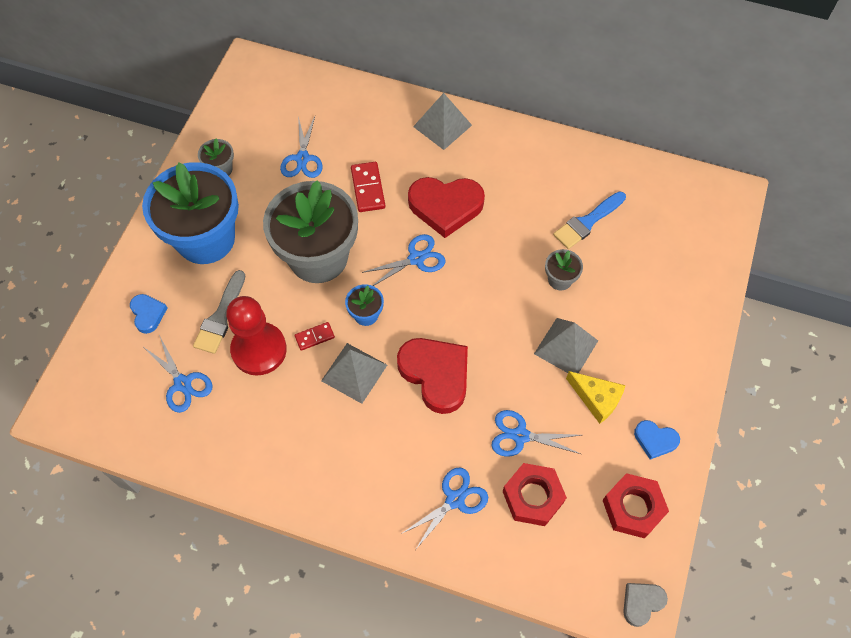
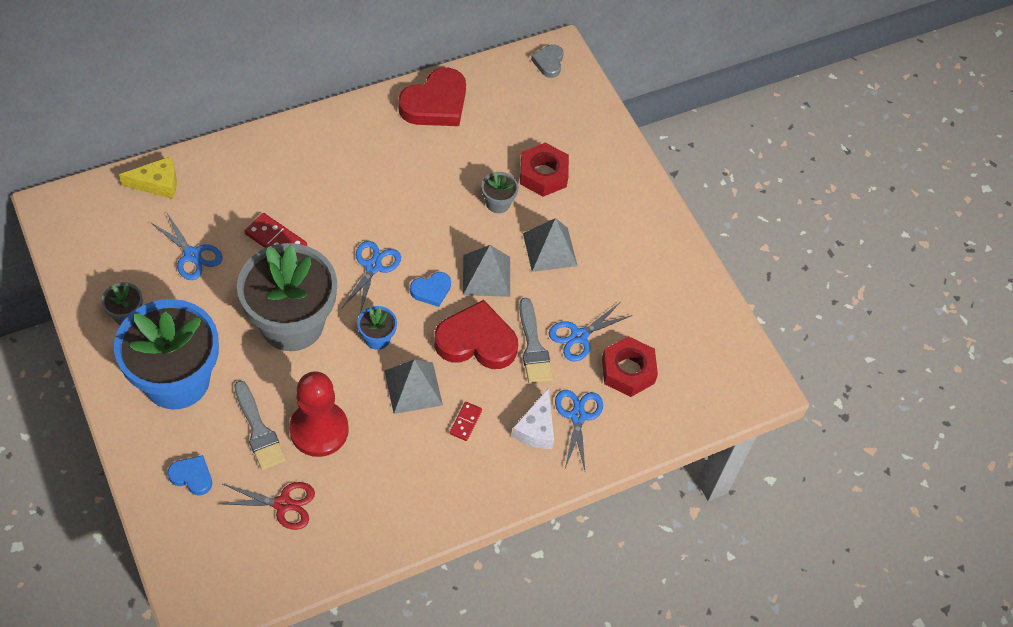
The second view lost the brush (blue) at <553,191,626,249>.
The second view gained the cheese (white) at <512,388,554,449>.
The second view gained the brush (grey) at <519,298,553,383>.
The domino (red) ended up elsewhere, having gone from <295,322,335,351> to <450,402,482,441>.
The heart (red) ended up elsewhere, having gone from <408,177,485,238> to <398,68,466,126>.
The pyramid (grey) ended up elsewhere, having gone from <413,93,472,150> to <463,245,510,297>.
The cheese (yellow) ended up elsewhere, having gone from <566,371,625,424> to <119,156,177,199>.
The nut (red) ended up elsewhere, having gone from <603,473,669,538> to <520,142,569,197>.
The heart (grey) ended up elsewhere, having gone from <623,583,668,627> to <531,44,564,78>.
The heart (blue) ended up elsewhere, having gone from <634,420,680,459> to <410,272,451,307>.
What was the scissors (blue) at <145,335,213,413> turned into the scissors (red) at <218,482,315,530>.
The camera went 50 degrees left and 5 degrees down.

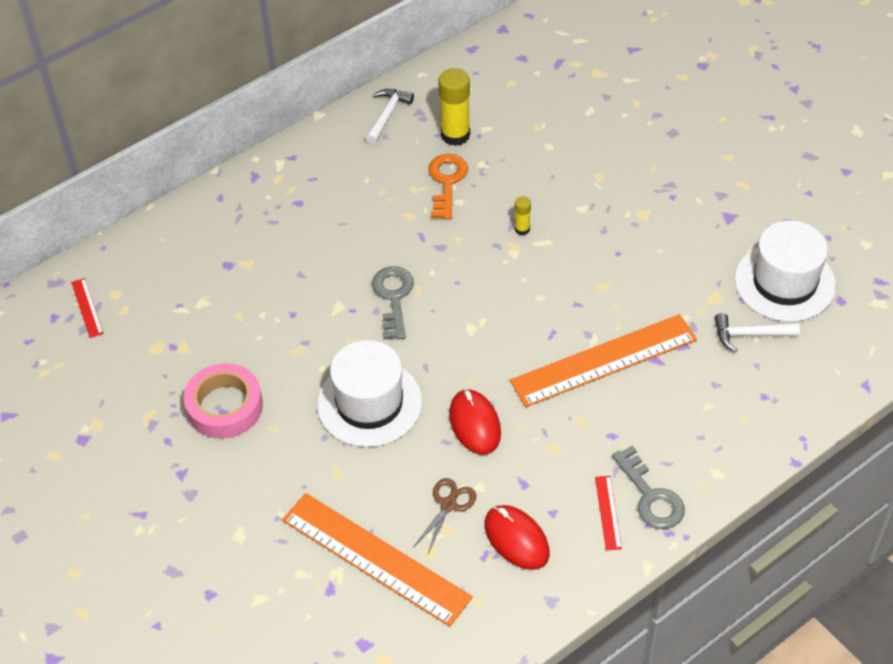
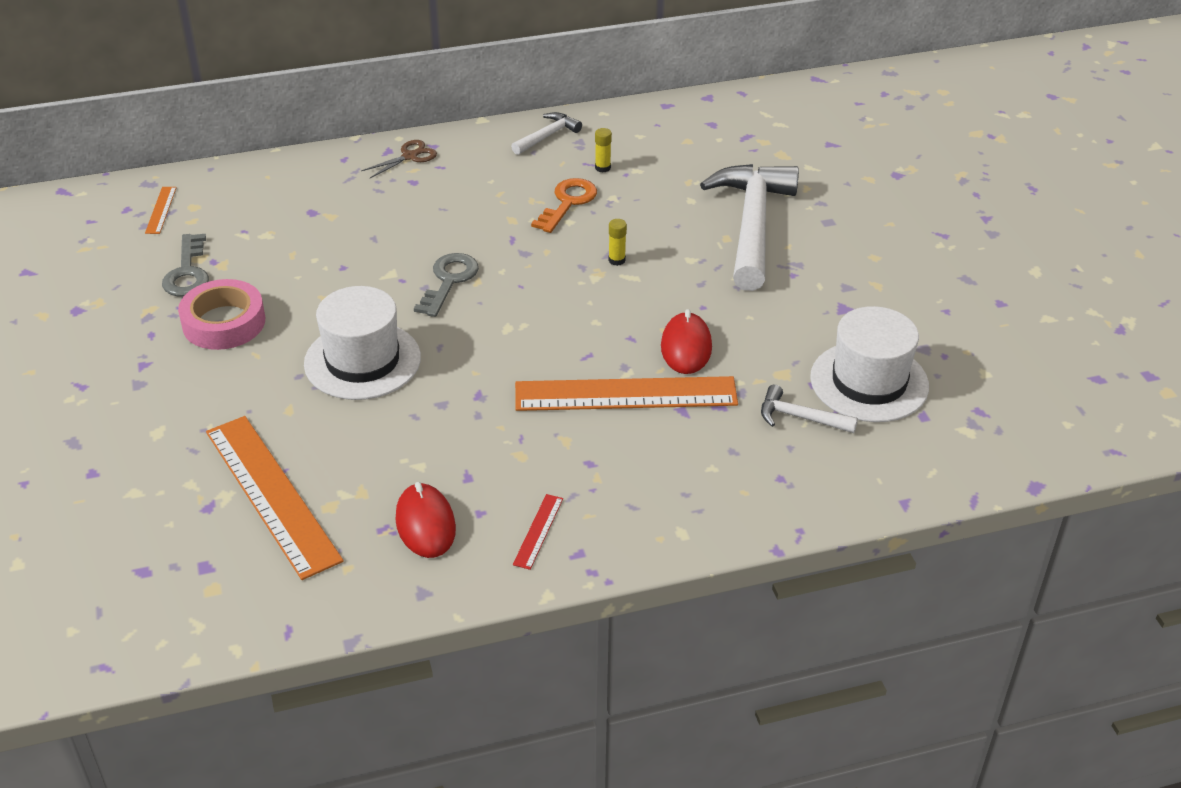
The second view gained the hammer (white) at <700,164,799,291>.
The scissors (brown) ended up elsewhere, having gone from <414,478,477,553> to <361,140,437,178>.
The mouse (red) ended up elsewhere, having gone from <449,389,501,455> to <661,309,712,374>.
The key (grey) ended up elsewhere, having gone from <612,446,685,529> to <162,234,209,296>.
What was the ruler (red) at <71,278,104,338> turned into the ruler (orange) at <145,187,177,234>.
The size of the glue stick (yellow) at <438,68,470,146> changed by a factor of 0.50.
The camera went 20 degrees right and 10 degrees down.

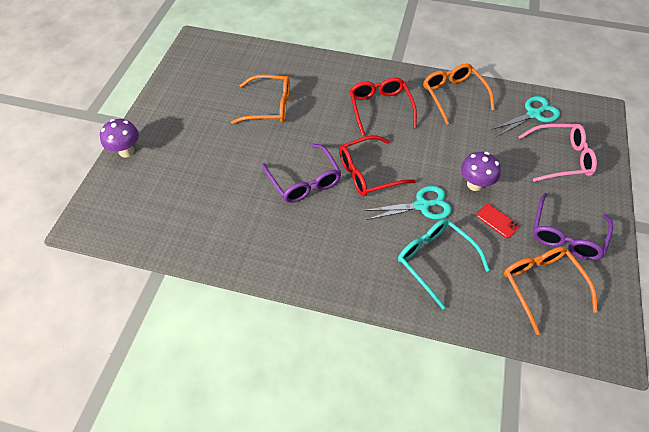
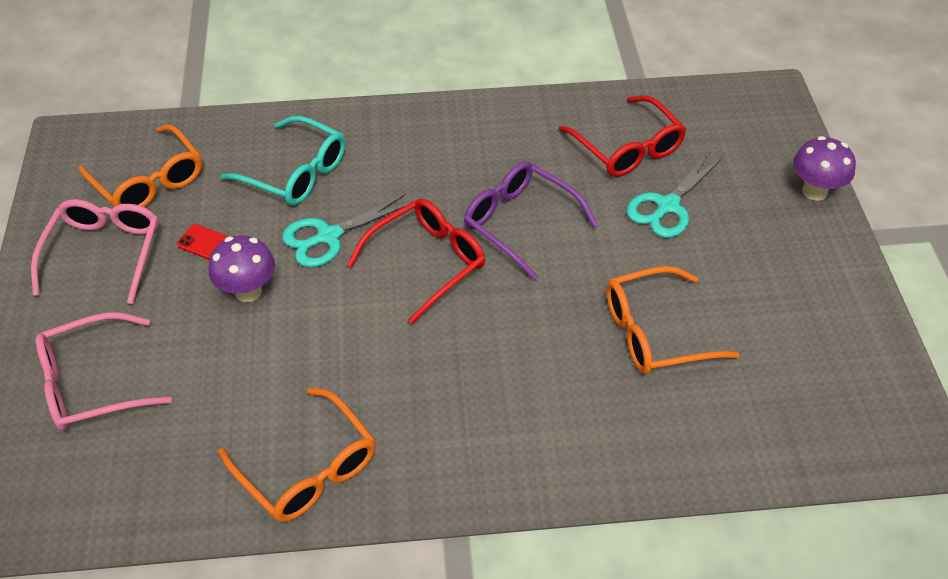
The glasses (red) ended up elsewhere, having gone from <350,78,417,136> to <558,95,686,177>.
The scissors (turquoise) ended up elsewhere, having gone from <491,96,560,136> to <626,153,723,238>.
What was the glasses (purple) at <532,193,613,260> turned into the glasses (pink) at <31,199,159,304>.
The camera went 160 degrees right and 5 degrees down.

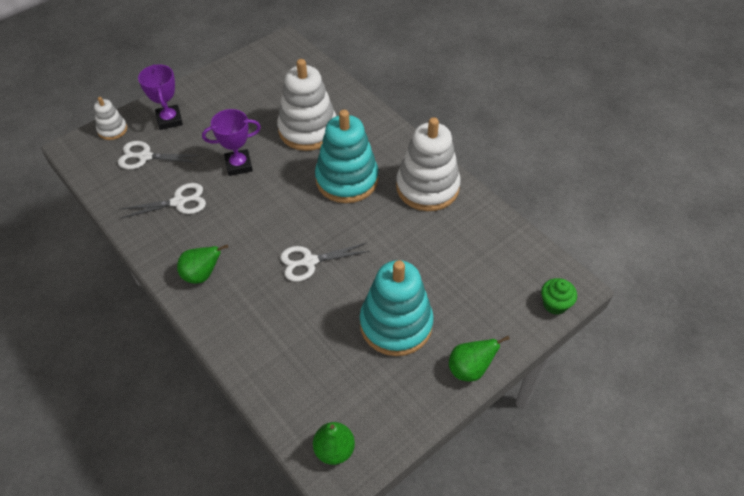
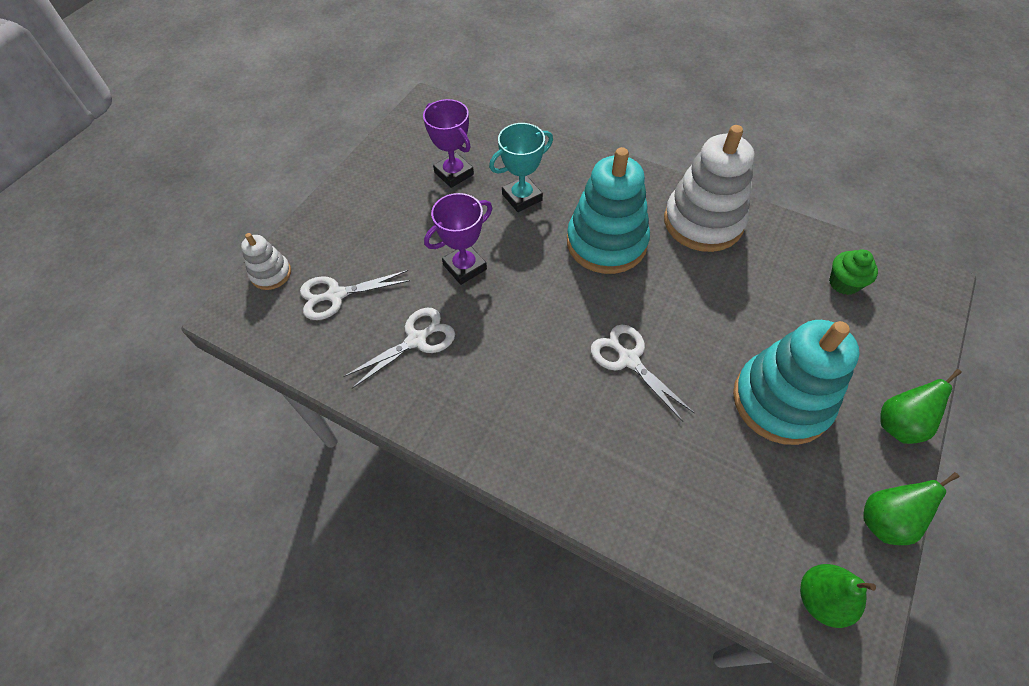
The trophy (purple) ended up elsewhere, having gone from <138,64,183,130> to <423,99,474,188>.
The pear (green) ended up elsewhere, having gone from <177,245,228,284> to <863,472,960,545>.
The cupcake (green) ended up elsewhere, having gone from <541,278,577,314> to <829,249,878,295>.
Where the stacking toy (white) stood at <277,59,336,151>, the trophy (turquoise) came to stand at <489,123,553,212>.
The scissors (white) at <280,243,370,282> ended up facing another way, 90 degrees clockwise from before.
The camera went 20 degrees left and 5 degrees up.

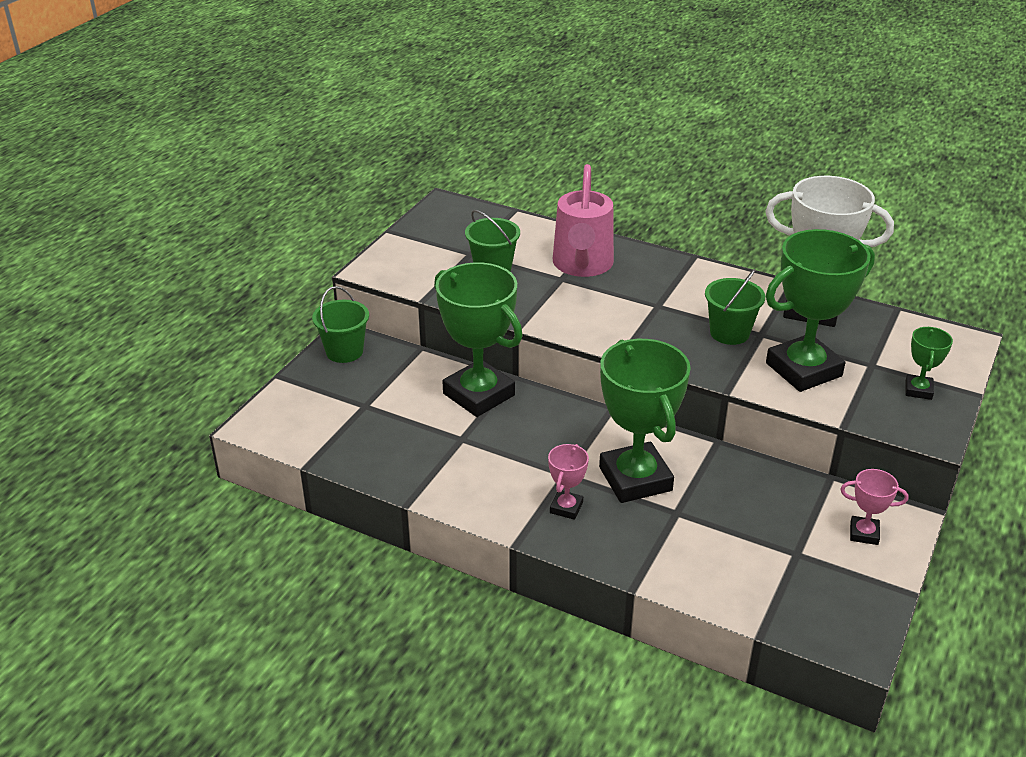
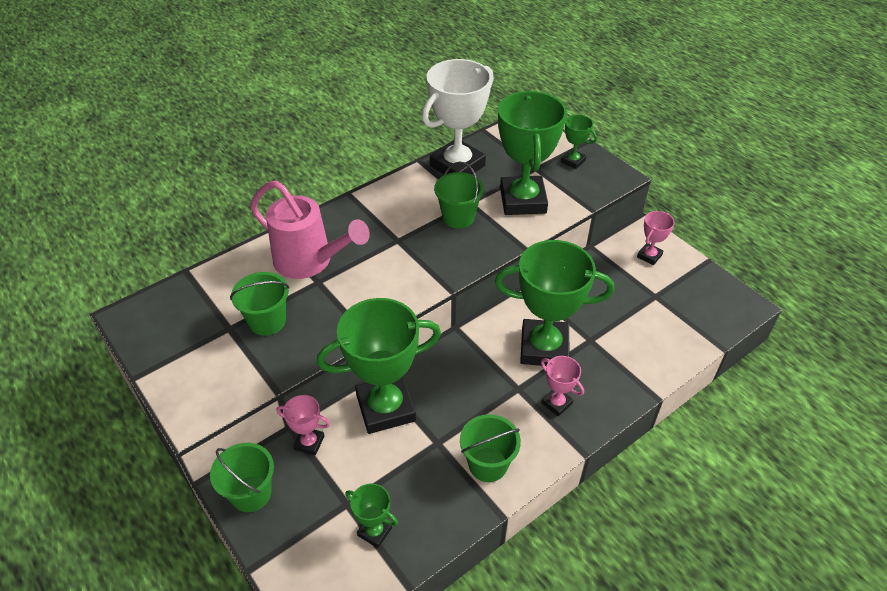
The second view gained the trophy (pink) at <276,395,330,455>.
The second view gained the trophy (green) at <345,484,398,548>.
The second view gained the bucket (green) at <460,414,521,482>.
The camera went 65 degrees left and 10 degrees up.

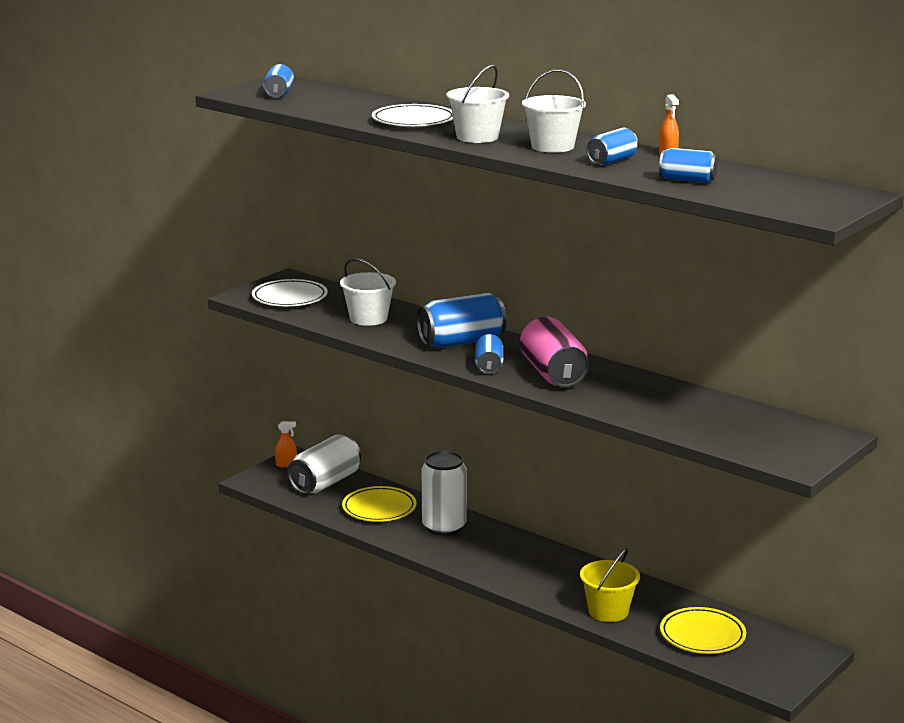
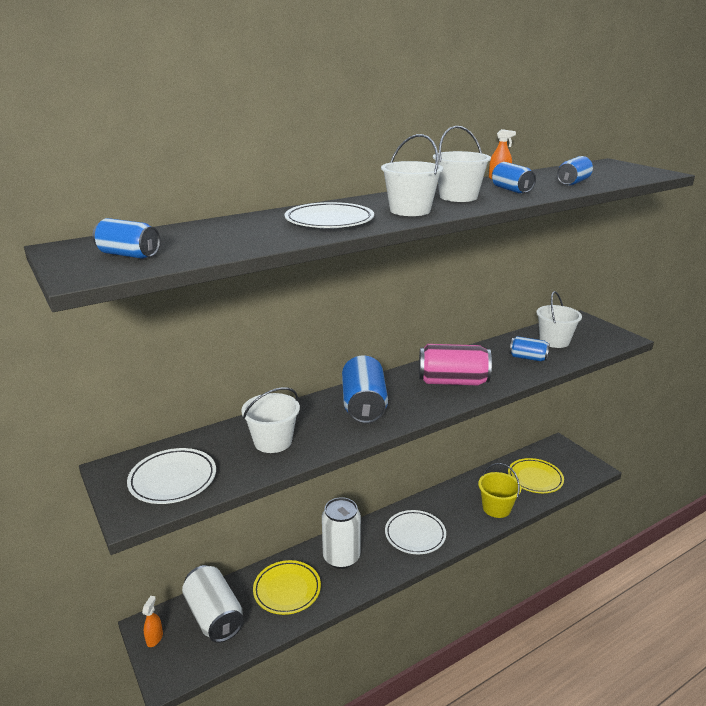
The second view gained the plate (white) at <385,510,446,554>.
The second view gained the bucket (white) at <536,291,582,348>.
The can (blue) ended up elsewhere, having gone from <475,334,503,374> to <510,336,550,361>.
The camera went 70 degrees left and 5 degrees up.

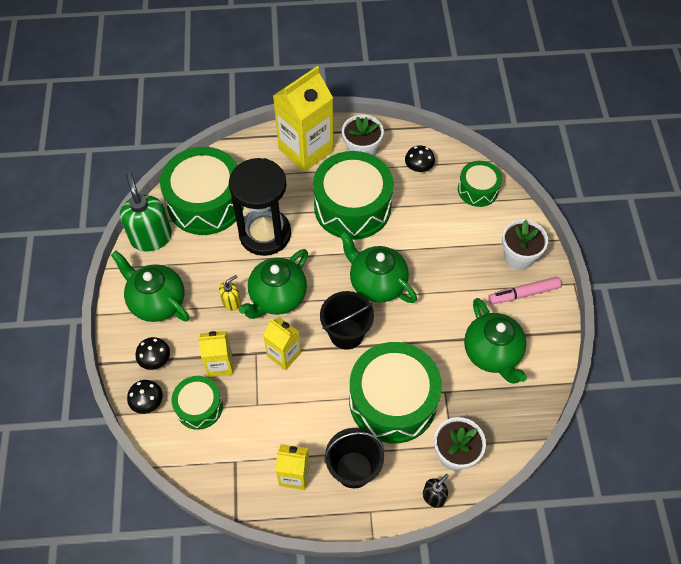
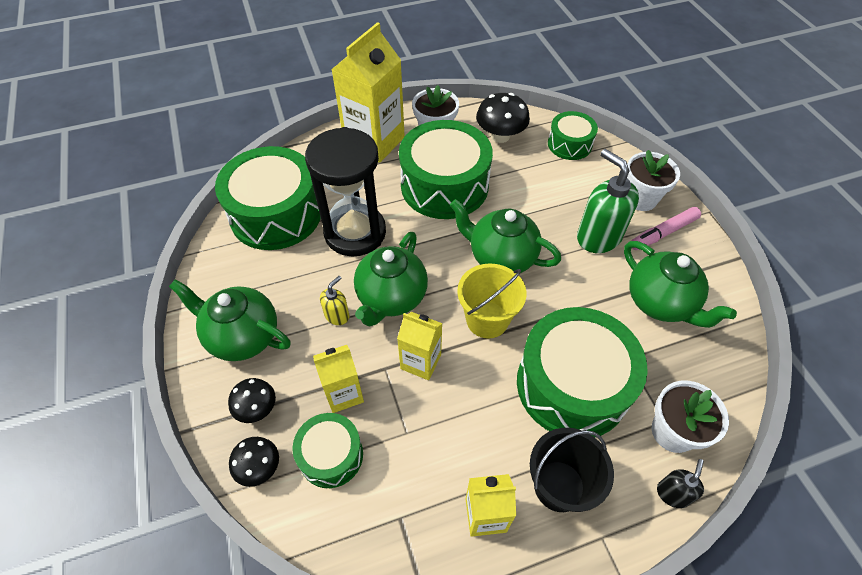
The soap dispenser (green) ended up elsewhere, having gone from <120,172,172,252> to <577,149,639,253>.
What was the bucket (black) at <320,291,374,350> turned into the bucket (yellow) at <457,264,526,339>.
The size of the mushroom (black) at <405,146,435,172> changed by a factor of 1.60.
The camera went 15 degrees left and 5 degrees down.

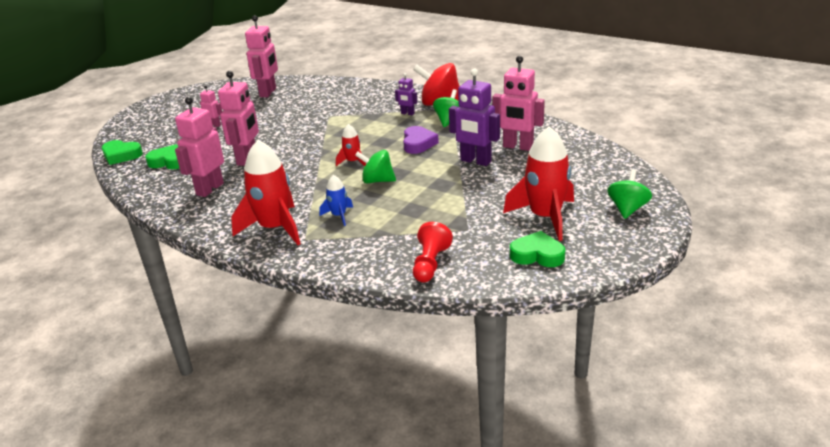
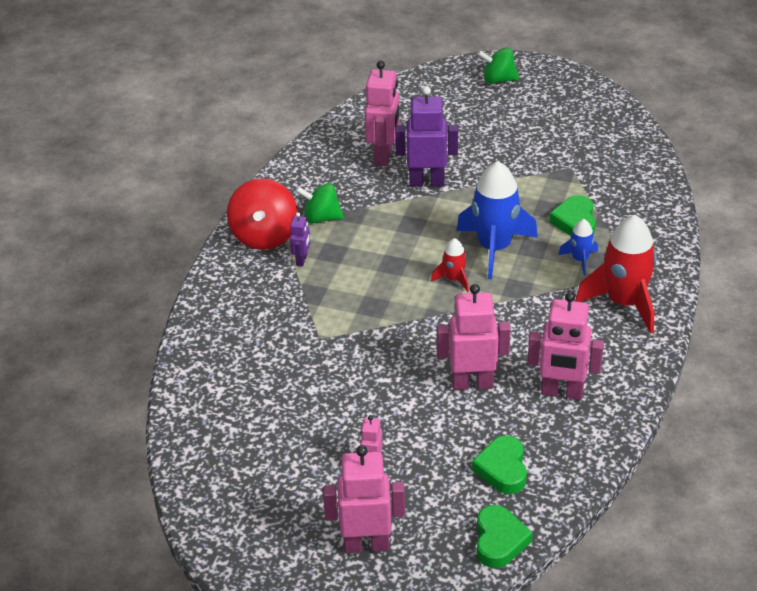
The second view lost the heart (purple) at <403,126,439,154>.
The second view lost the pawn (red) at <413,222,453,283>.
The second view lost the rocket (red) at <503,126,574,241>.
The robot (pink) ended up elsewhere, having gone from <245,15,278,97> to <323,445,405,553>.
The heart (green) ended up elsewhere, having gone from <510,231,565,267> to <549,195,596,236>.
Where the spinning top (green) stood at <355,150,396,183>, the rocket (blue) came to stand at <456,161,538,279>.
The robot (purple) at <449,68,500,166> ended up facing another way, 105 degrees counterclockwise from before.
The camera went 105 degrees left and 10 degrees up.

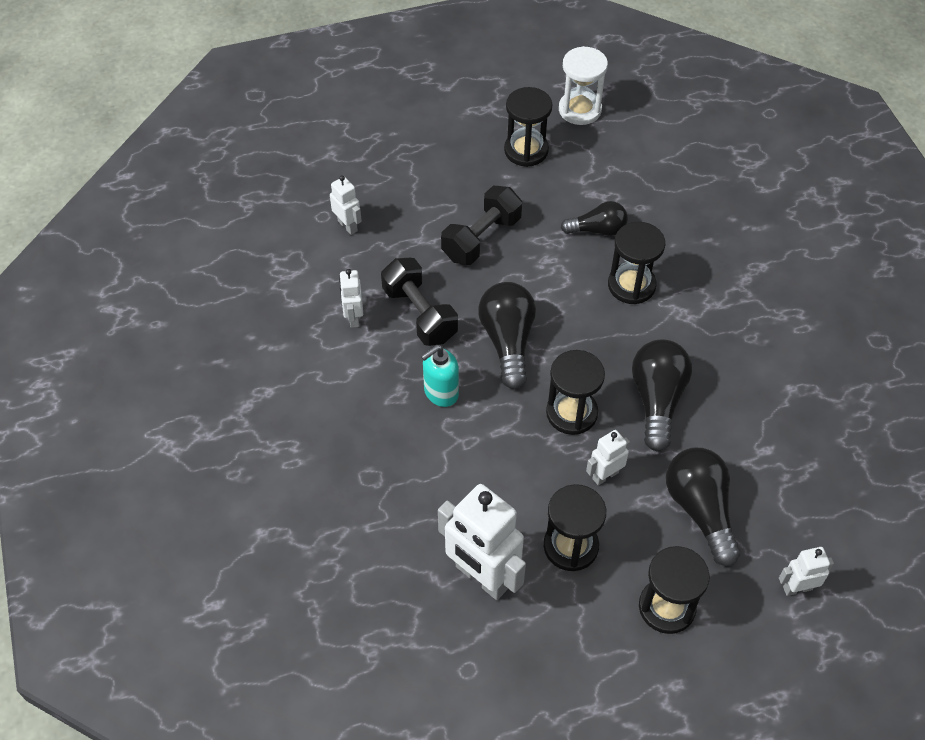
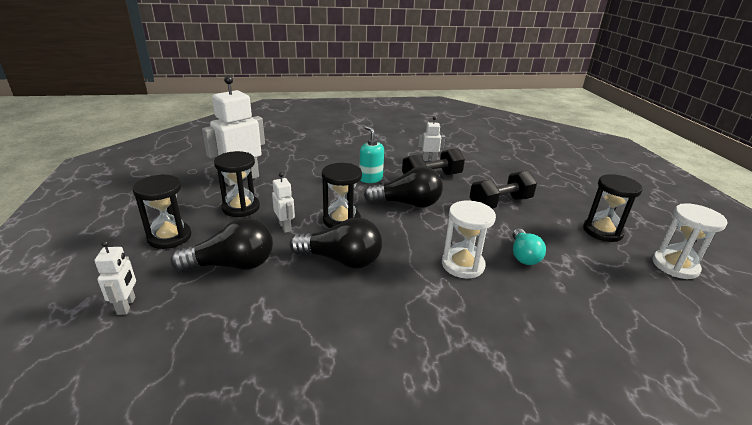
The second view lost the robot (white) at <330,175,362,235>.
What was the light bulb (black) at <561,201,628,236> turned into the light bulb (turquoise) at <513,229,546,265>.
What was the hourglass (black) at <608,222,665,304> turned into the hourglass (white) at <442,201,496,278>.
The dumbbell (black) at <441,186,522,265> ended up facing another way, 75 degrees counterclockwise from before.
The camera went 95 degrees right and 25 degrees down.

